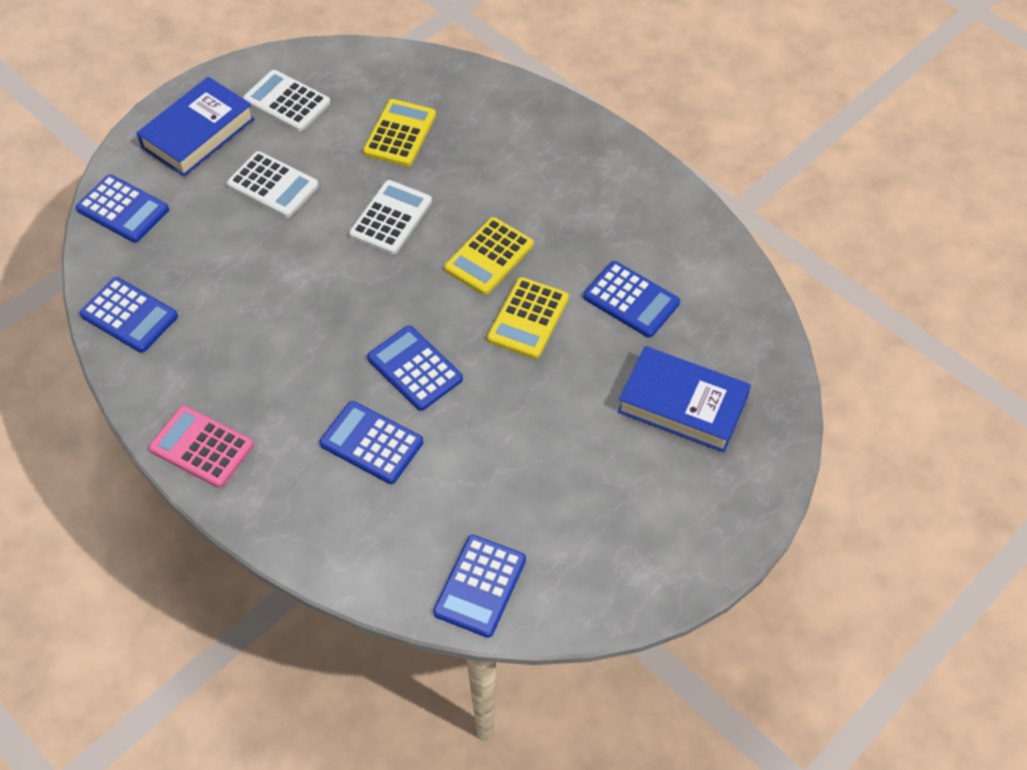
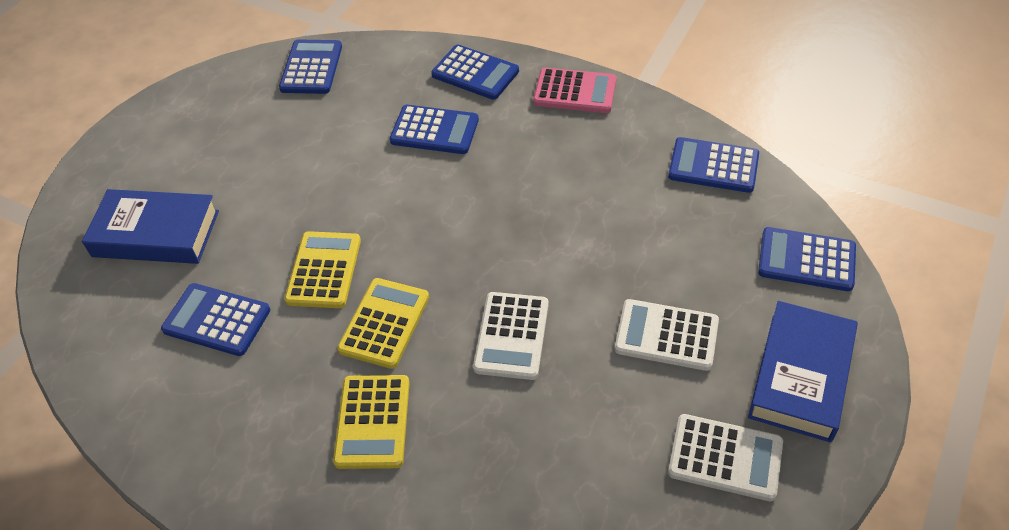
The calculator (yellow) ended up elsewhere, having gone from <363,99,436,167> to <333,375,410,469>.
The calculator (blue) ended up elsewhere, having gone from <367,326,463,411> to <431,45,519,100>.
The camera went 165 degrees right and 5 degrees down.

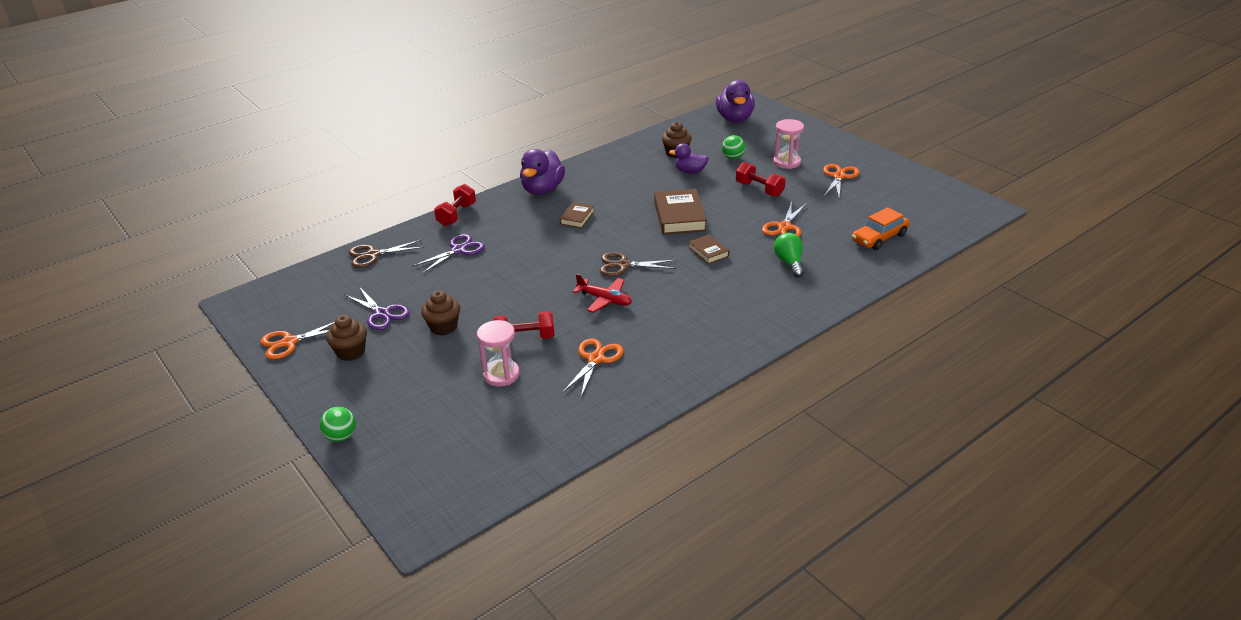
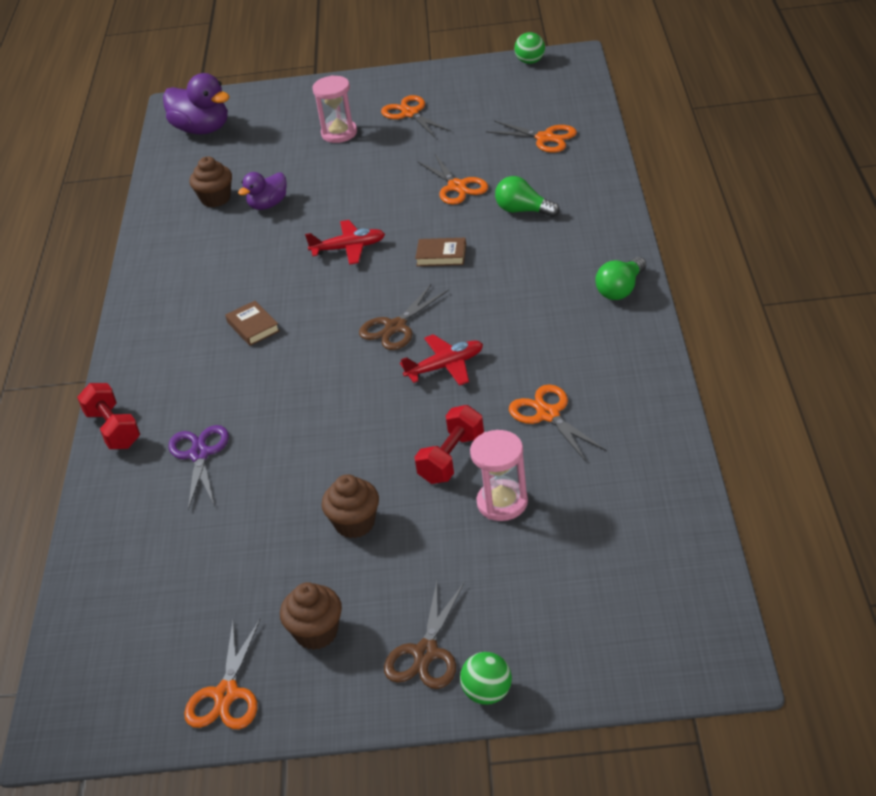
The second view lost the scissors (purple) at <345,287,410,330>.
The second view lost the duck (purple) at <520,149,565,195>.
The second view lost the dumbbell (red) at <736,162,786,197>.
The second view gained the light bulb (green) at <595,257,646,300>.
The scissors (brown) ended up elsewhere, having gone from <349,240,425,268> to <384,581,464,689>.
The ball (green) ended up elsewhere, having gone from <722,135,746,159> to <514,32,545,64>.
Where the book (brown) stood at <654,189,707,235>, the plane (red) came to stand at <305,220,385,265>.
Where the car (orange) stood at <852,207,910,250>, the scissors (orange) came to stand at <486,121,577,153>.
The camera went 50 degrees left and 5 degrees up.

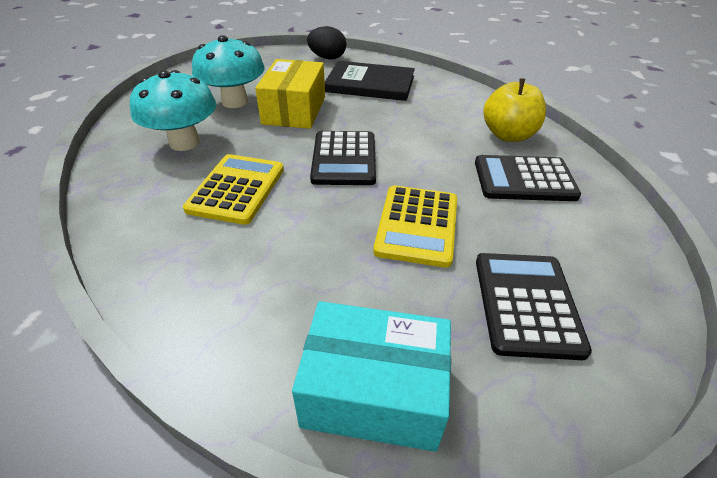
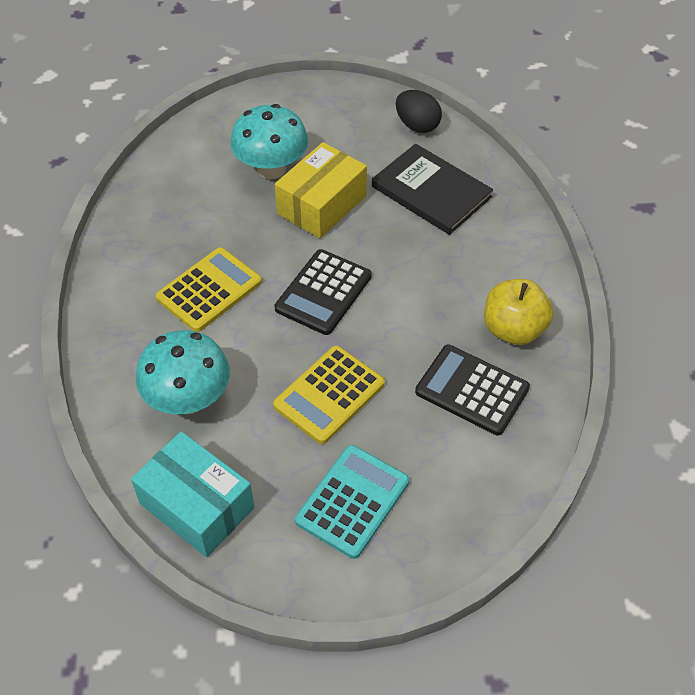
The mushroom (turquoise) ended up elsewhere, having gone from <130,70,217,151> to <136,330,230,415>.
What was the calculator (black) at <476,253,592,360> turned into the calculator (turquoise) at <295,445,409,559>.
The camera went 30 degrees right and 10 degrees up.

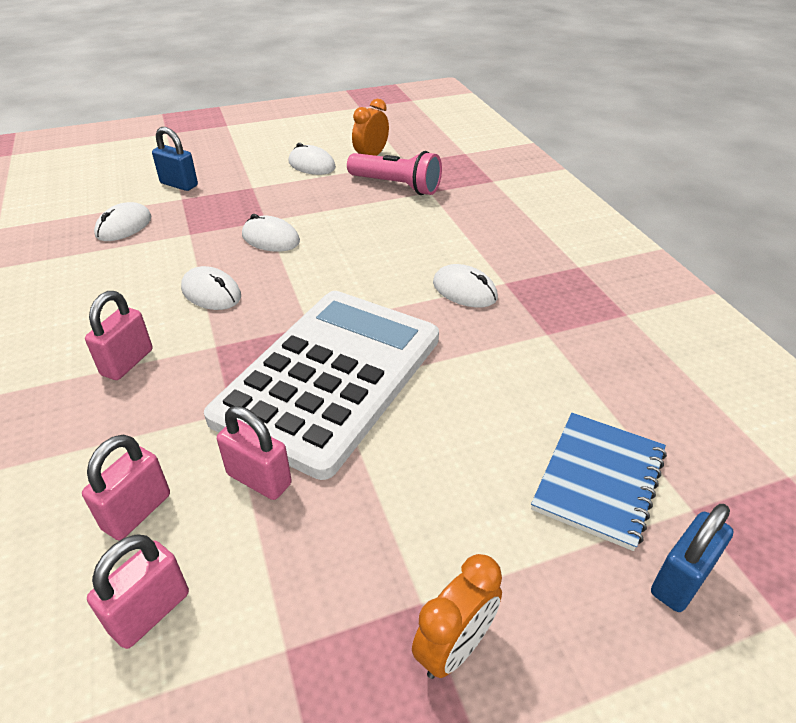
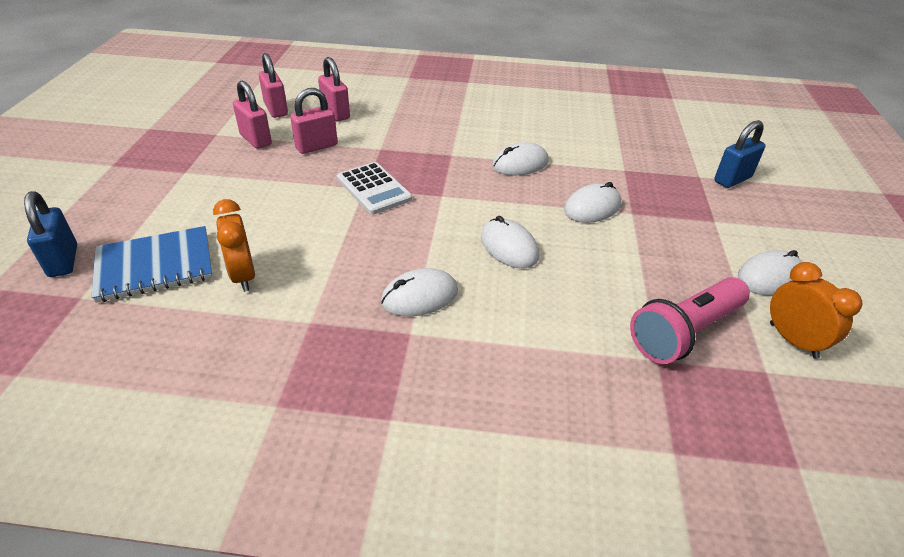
The padlock (pink) ended up elsewhere, having gone from <85,291,152,380> to <233,81,272,149>.
The mouse (white) ended up elsewhere, having gone from <94,202,152,241> to <481,216,539,268>.
The clock (orange) ended up elsewhere, having gone from <412,554,502,679> to <213,199,255,292>.
The notebook (blue) at <531,413,667,551> ended up facing another way, 75 degrees counterclockwise from before.
The size of the calculator (white) at <204,291,439,480> changed by a factor of 0.43.
The camera went 115 degrees right and 0 degrees up.

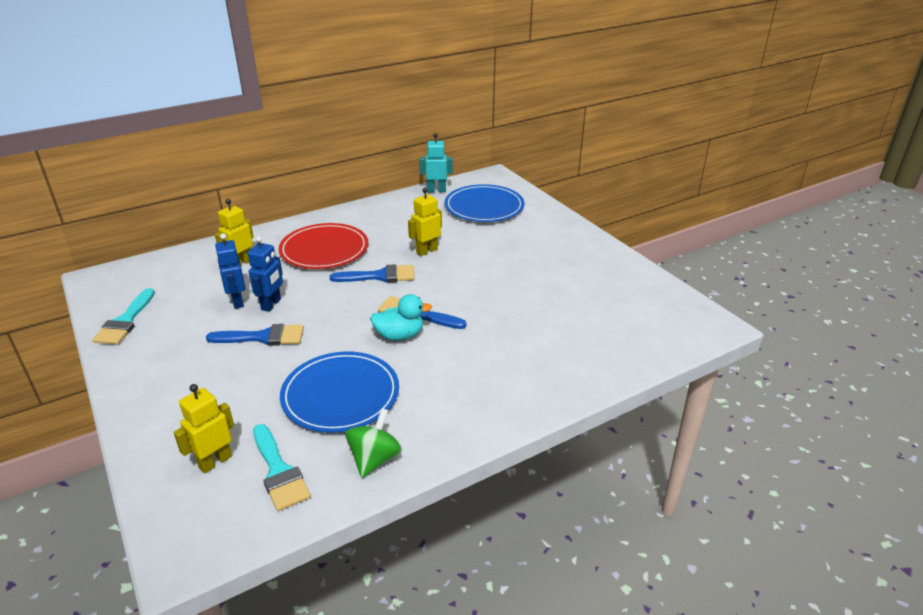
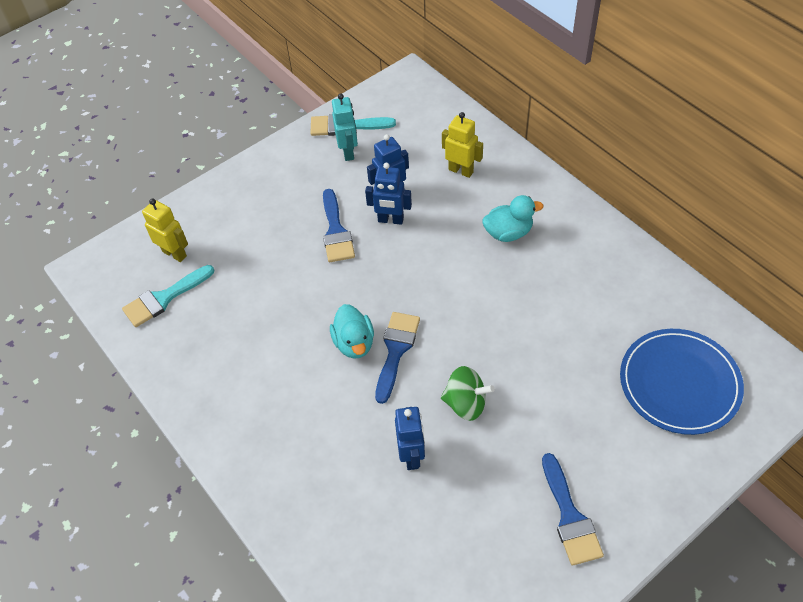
The second view lost the plate (blue) at <280,352,399,433>.
The second view lost the robot (yellow) at <408,188,442,256>.
The second view gained the robot (blue) at <395,407,425,470>.
The brush (blue) ended up elsewhere, having gone from <330,264,415,283> to <542,453,604,566>.
The spinning top (green) ended up elsewhere, having gone from <345,408,402,478> to <441,366,495,421>.
The robot (turquoise) ended up elsewhere, having gone from <419,133,453,192> to <332,94,358,161>.
Where the plate (red) stood at <279,223,368,269>, the duck (turquoise) came to stand at <482,195,543,242>.
The camera went 85 degrees right and 20 degrees up.

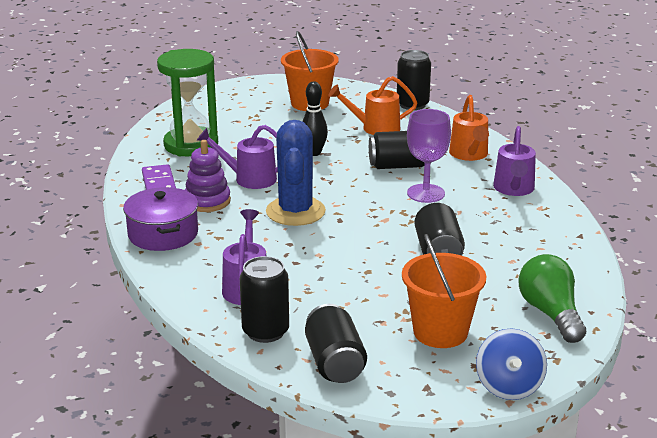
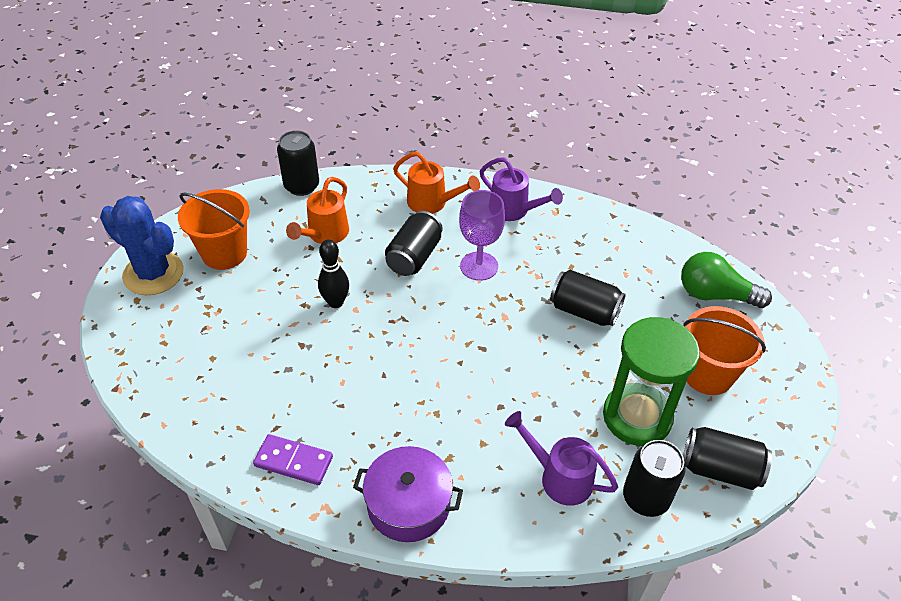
The second view lost the stacking toy (purple) at <185,140,231,212>.
The second view lost the watering can (purple) at <197,125,278,189>.
The second view lost the spinning top (blue) at <476,328,547,400>.
The hourglass (green) ended up elsewhere, having gone from <157,49,218,156> to <603,317,700,446>.
The cactus (blue) ended up elsewhere, having gone from <266,120,326,226> to <100,196,184,295>.
The camera went 60 degrees left and 20 degrees up.

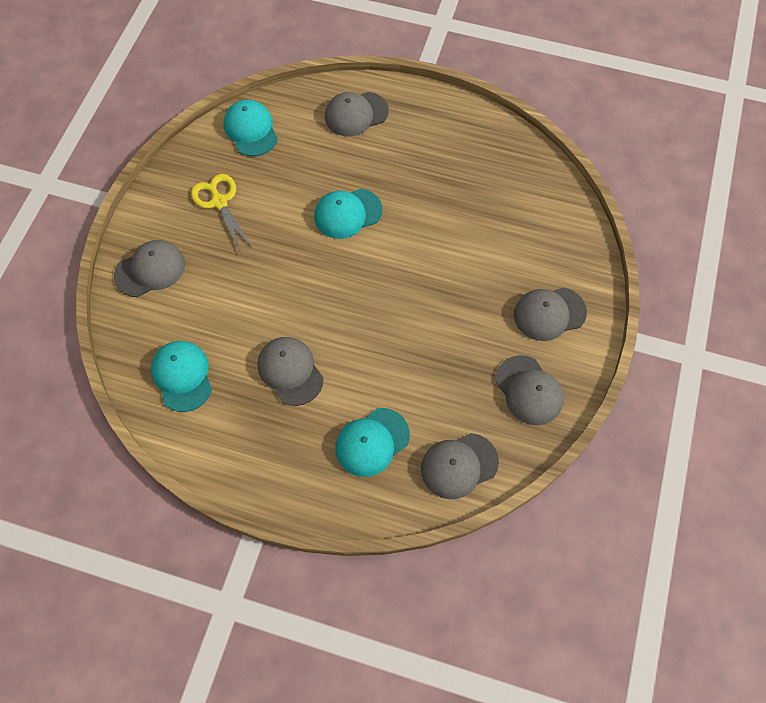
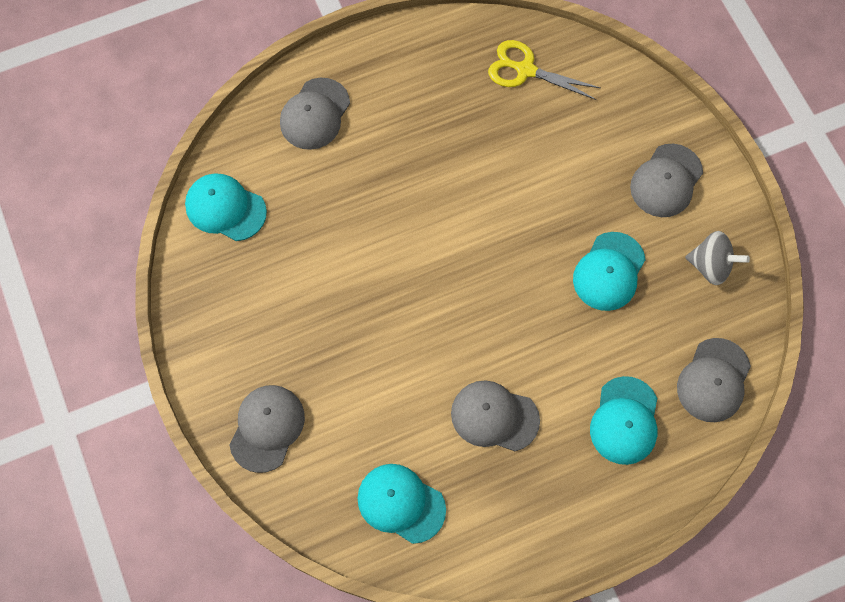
The scissors (yellow) ended up elsewhere, having gone from <191,174,253,251> to <488,40,600,100>.
The cap (turquoise) ended up elsewhere, having gone from <314,189,382,239> to <573,232,646,311>.
Where the cap (grey) stood at <495,355,564,425>, the spinning top (grey) came to stand at <685,231,750,285>.
The camera went 40 degrees left and 5 degrees up.

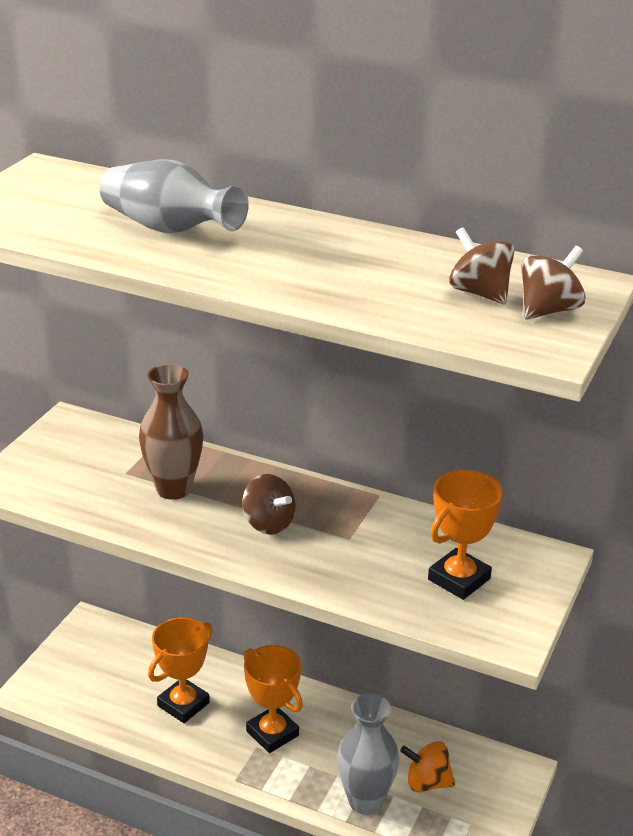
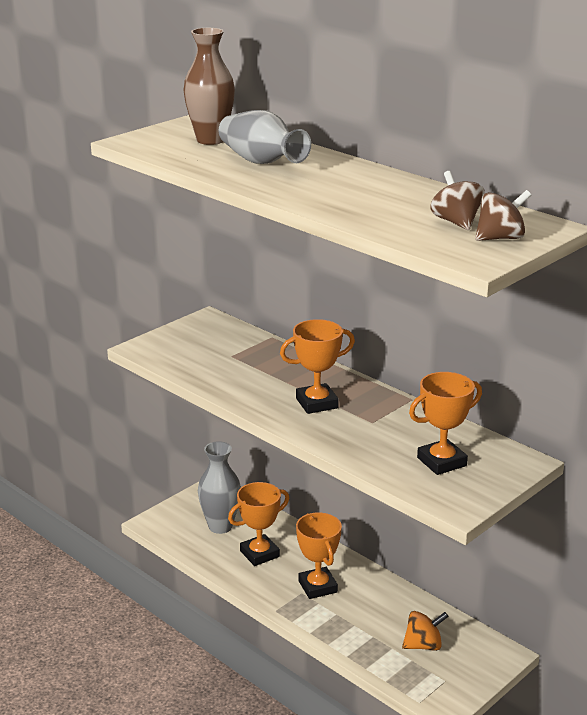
The vase (brown) ended up elsewhere, having gone from <139,364,204,500> to <184,28,235,145>.
The vase (grey) ended up elsewhere, having gone from <337,694,399,815> to <198,441,241,534>.
Where the spinning top (brown) stood at <242,474,296,535>, the trophy (orange) came to stand at <280,319,355,414>.
The spinning top (orange) at <400,741,455,792> ended up facing another way, 135 degrees clockwise from before.
The camera went 20 degrees right and 5 degrees down.

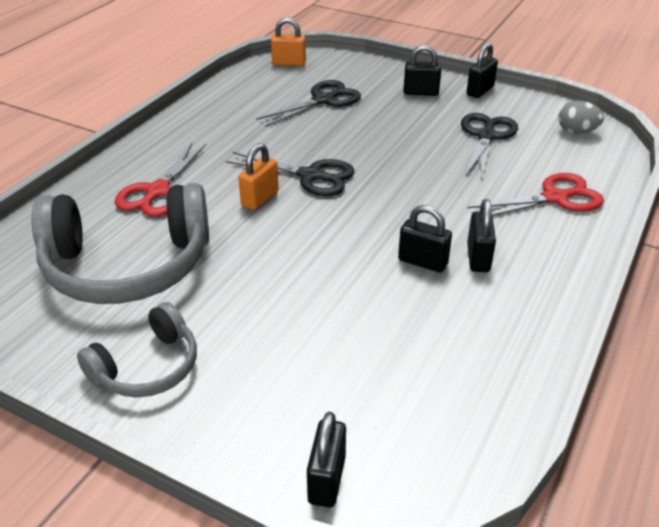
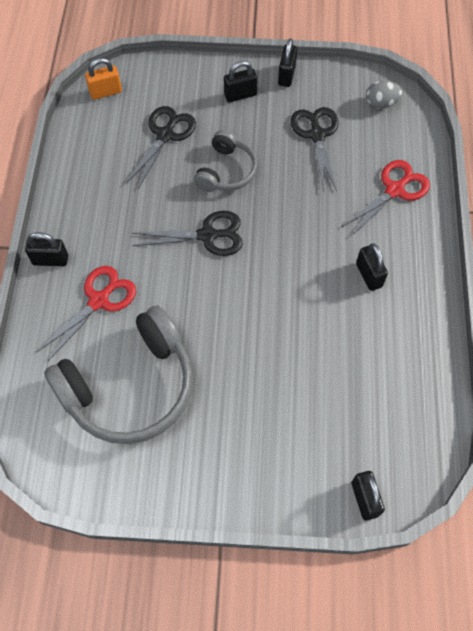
The second view lost the padlock (orange) at <238,143,279,210>.
The headphones (grey) ended up elsewhere, having gone from <77,302,197,398> to <194,130,257,192>.
The padlock (black) ended up elsewhere, having gone from <398,205,452,273> to <25,232,68,266>.
The scissors (red) at <114,143,206,217> ended up facing another way, 135 degrees counterclockwise from before.
The camera went 25 degrees left and 25 degrees up.

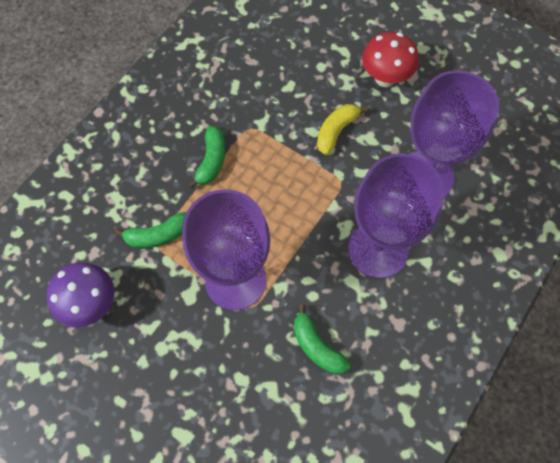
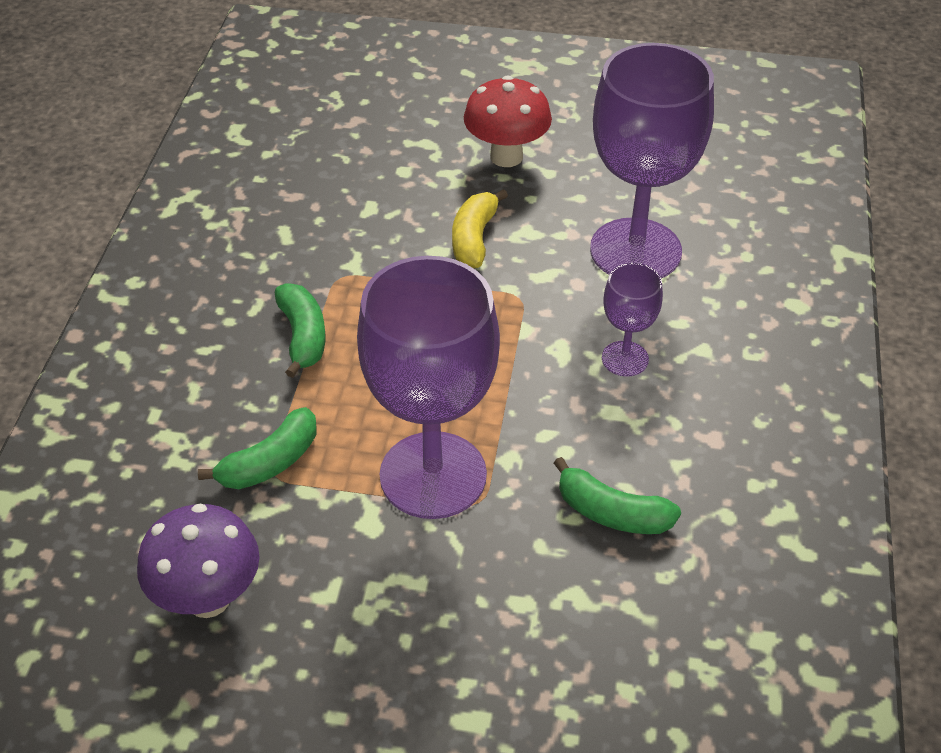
The size of the goblet (purple) at <348,154,445,278> changed by a factor of 0.48.
The camera went 25 degrees left and 20 degrees down.

